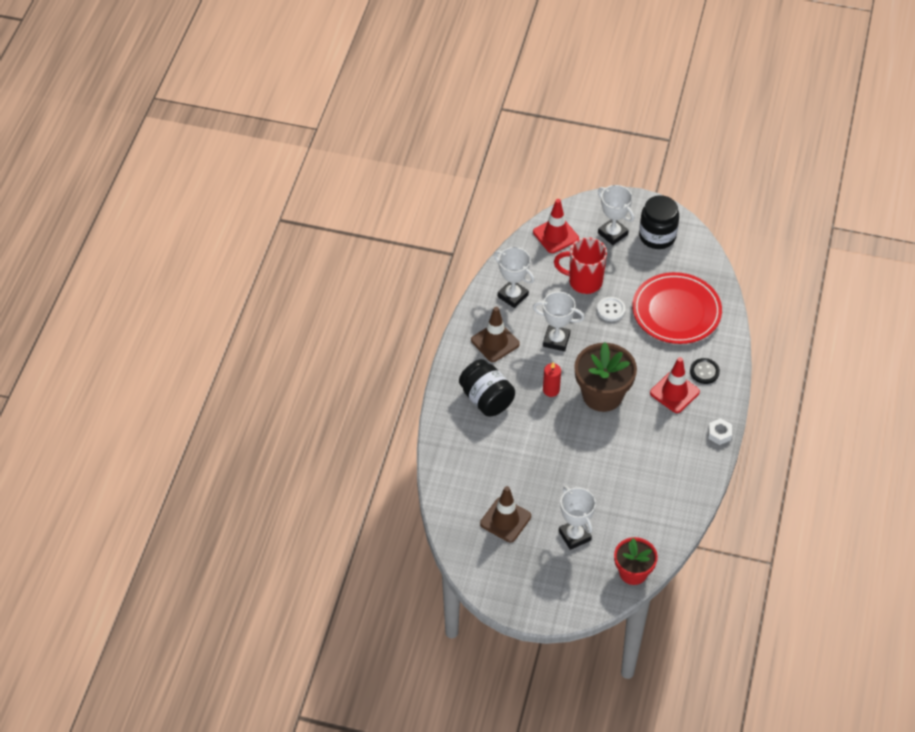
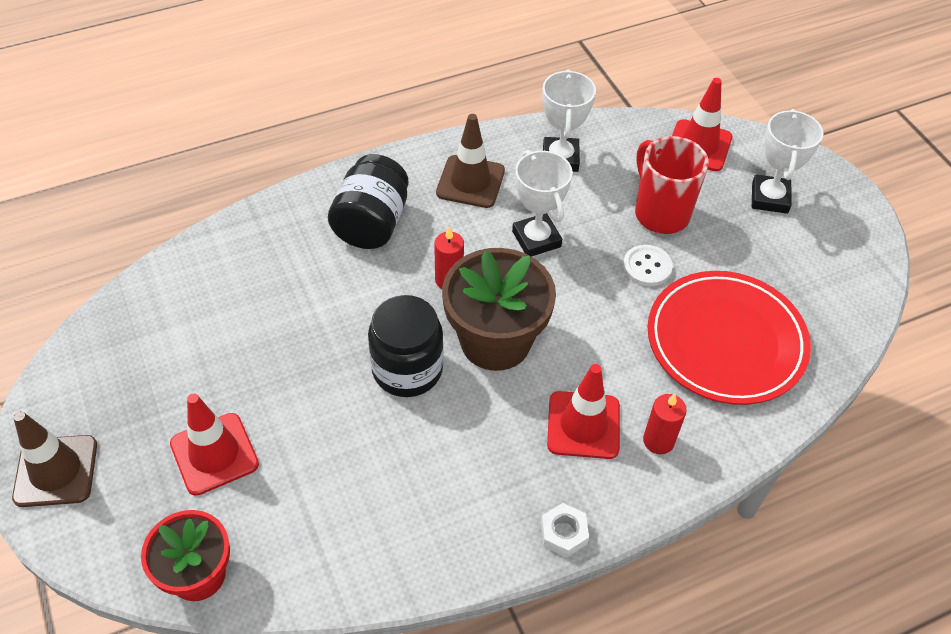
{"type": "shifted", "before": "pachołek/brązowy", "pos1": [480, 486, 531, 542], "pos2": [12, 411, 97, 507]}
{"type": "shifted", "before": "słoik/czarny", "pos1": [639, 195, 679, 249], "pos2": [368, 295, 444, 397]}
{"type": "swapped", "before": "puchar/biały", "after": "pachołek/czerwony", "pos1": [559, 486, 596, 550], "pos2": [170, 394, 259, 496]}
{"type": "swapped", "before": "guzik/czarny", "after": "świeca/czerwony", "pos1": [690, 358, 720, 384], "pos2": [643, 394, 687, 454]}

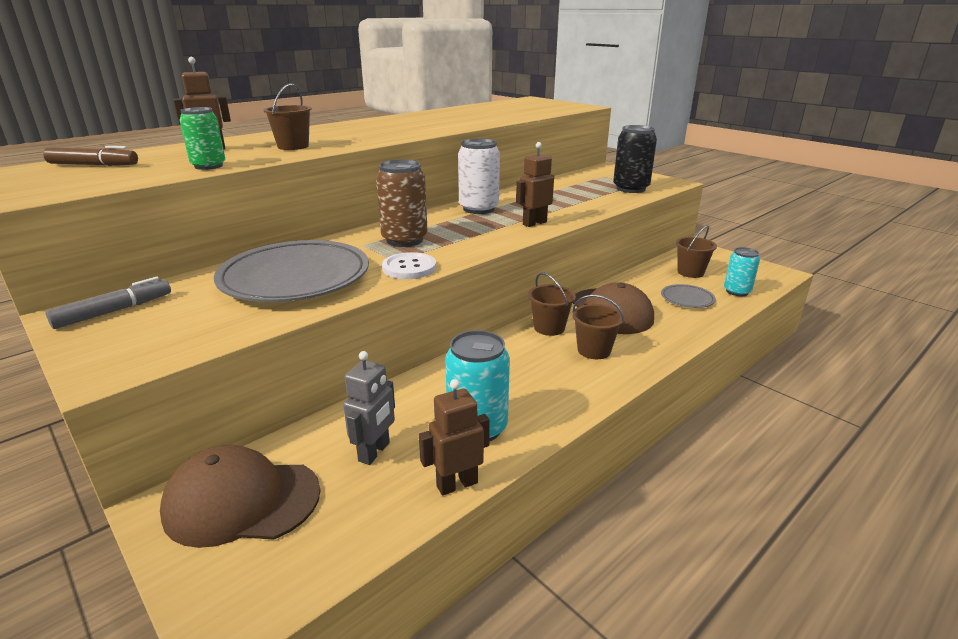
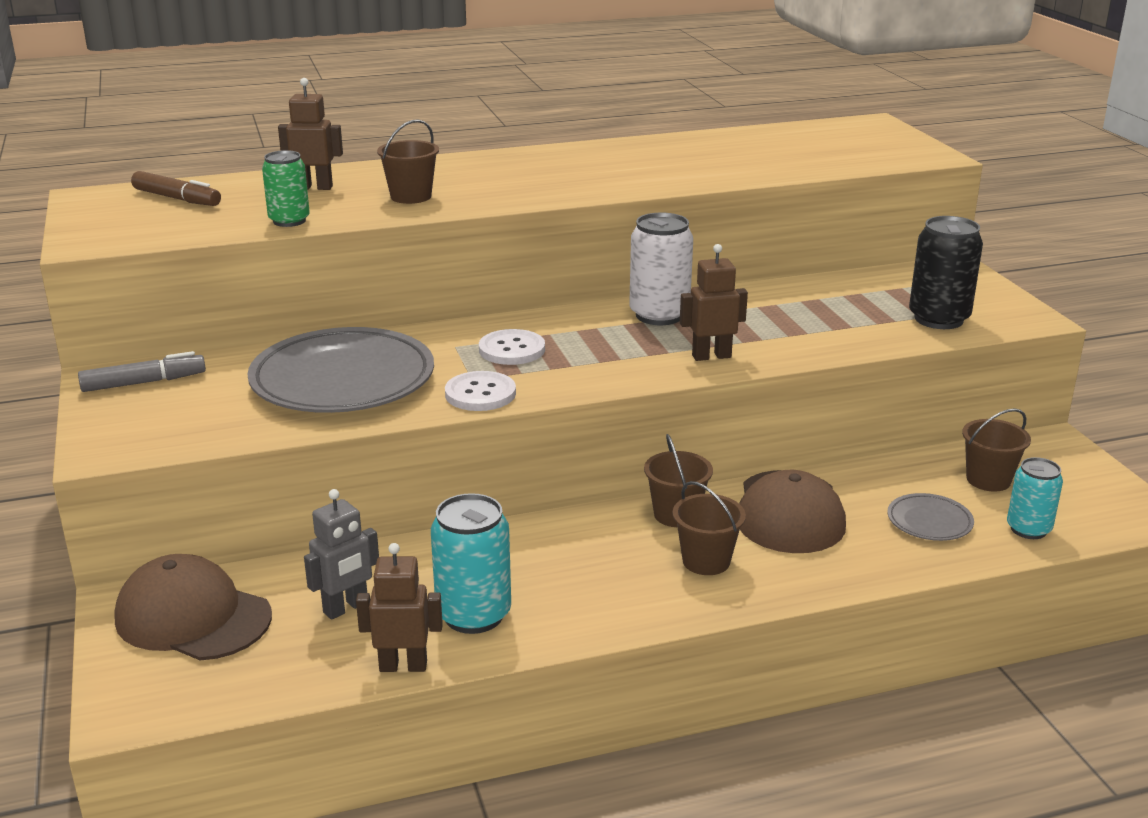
{"type": "swapped", "before": "puszka/brązowy", "after": "guzik/biały", "pos1": [376, 159, 428, 247], "pos2": [479, 329, 545, 365]}

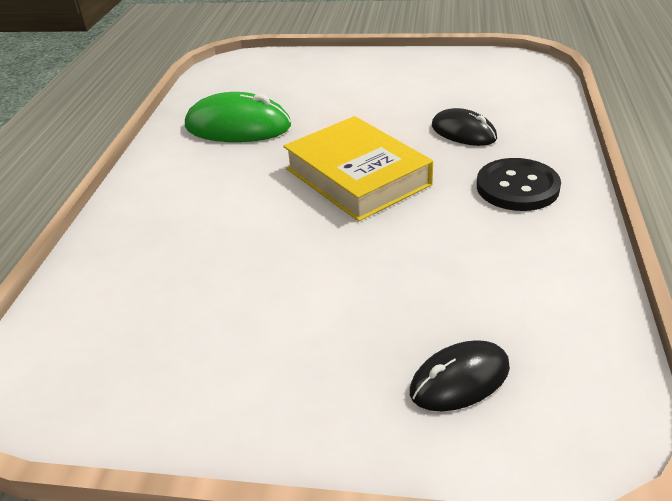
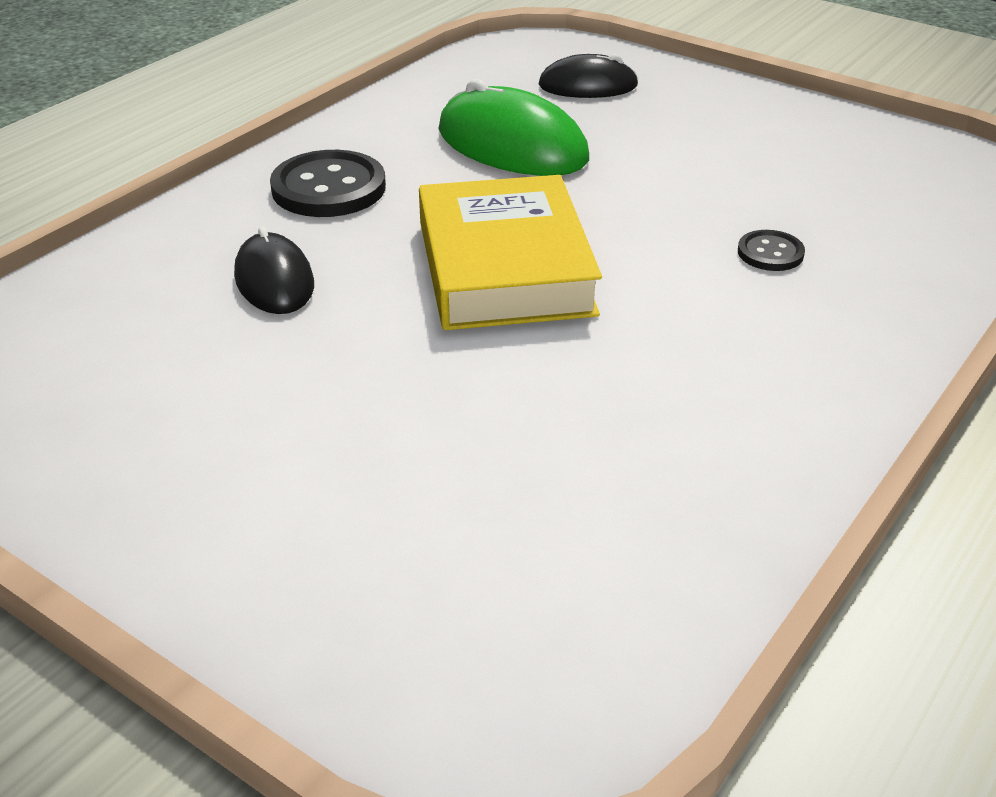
{"type": "new", "after": "guzik/czarny", "pos2": [738, 230, 805, 271]}
{"type": "shifted", "before": "myszka/zielony", "pos1": [185, 92, 291, 142], "pos2": [438, 79, 589, 176]}

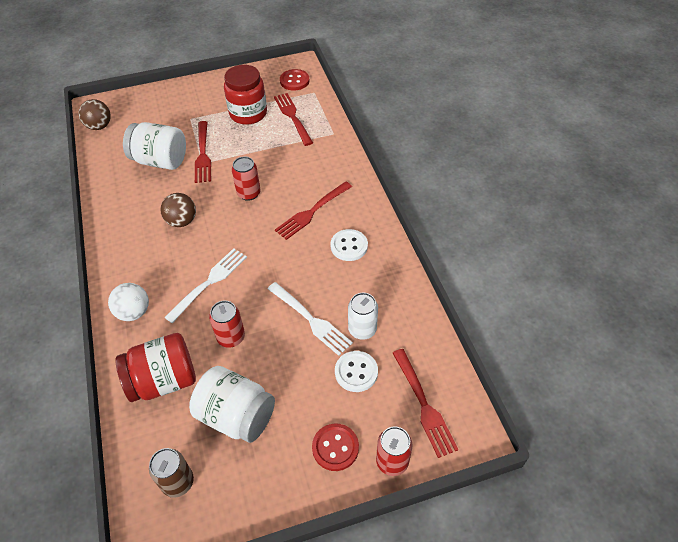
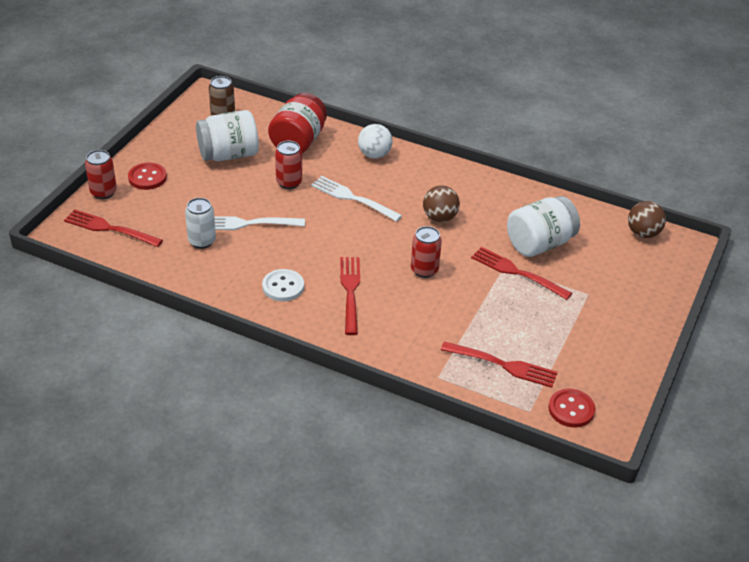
{"type": "gone", "before": "słoik/czerwony", "pos1": [224, 65, 267, 125]}
{"type": "gone", "before": "guzik/biały", "pos1": [335, 351, 378, 392]}
{"type": "rotated", "before": "widelec/biały", "pos1": [164, 248, 247, 323], "pos2": [311, 176, 402, 222], "turn": 135}

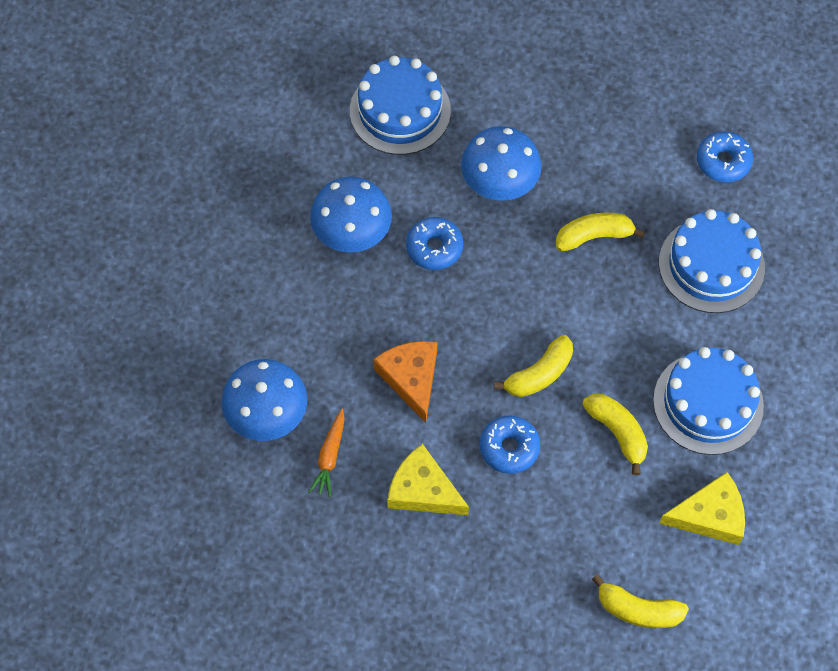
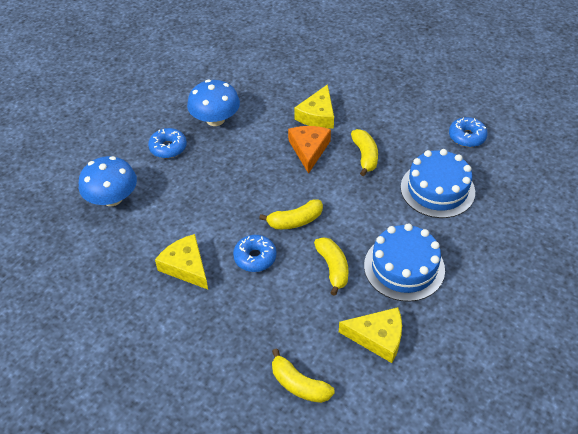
{"type": "gone", "before": "marchewka/pomarańczowy", "pos1": [309, 409, 345, 497]}
{"type": "gone", "before": "tort/niebieski", "pos1": [350, 56, 451, 155]}
{"type": "shifted", "before": "ser/pomarańczowy", "pos1": [373, 341, 437, 423], "pos2": [288, 126, 331, 174]}
{"type": "shifted", "before": "donut/niebieski", "pos1": [406, 217, 463, 270], "pos2": [148, 128, 187, 158]}
{"type": "swapped", "before": "grzyb/niebieski", "after": "ser/żółty", "pos1": [461, 126, 542, 201], "pos2": [294, 84, 334, 129]}
{"type": "rotated", "before": "banan/żółty", "pos1": [556, 212, 645, 251], "pos2": [351, 129, 378, 176], "turn": 75}

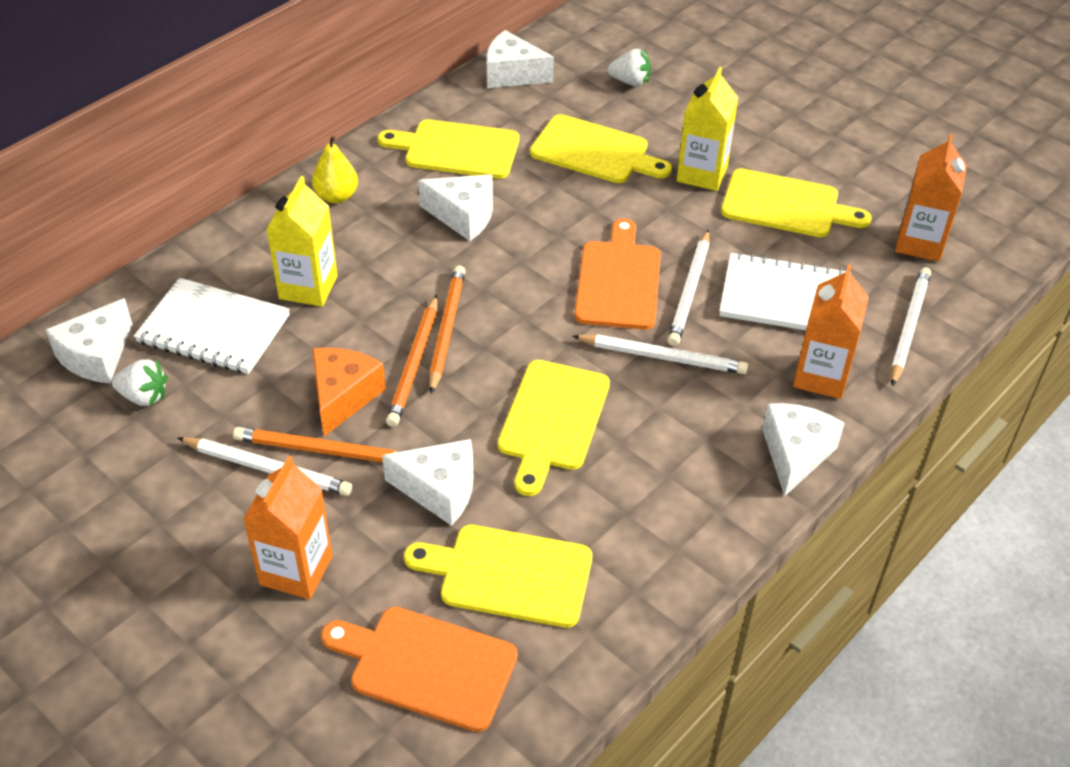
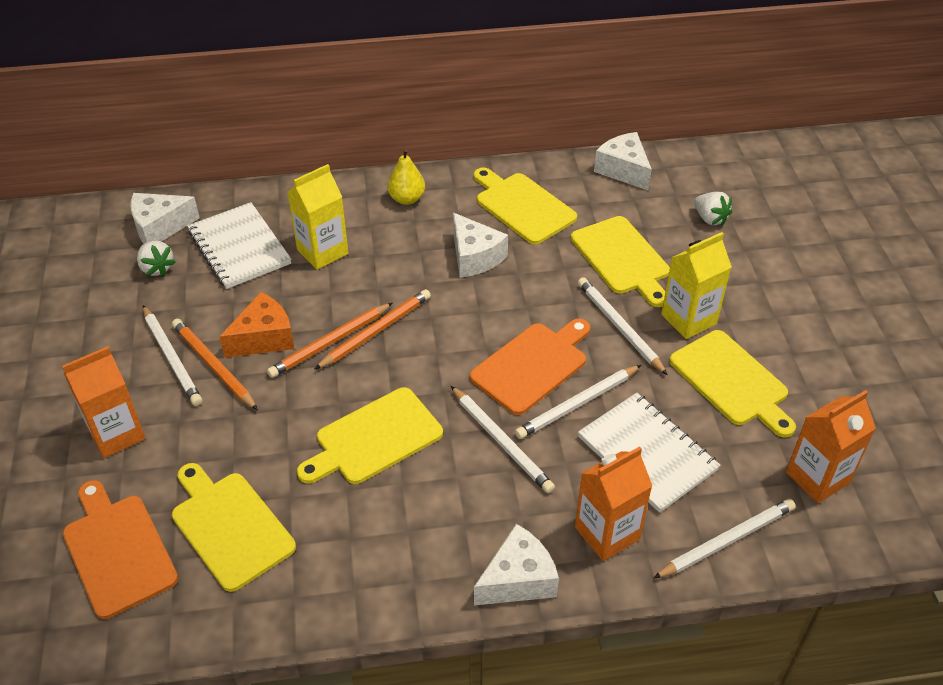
{"type": "gone", "before": "ser/biały", "pos1": [382, 439, 473, 526]}
{"type": "new", "after": "ołówek/biały", "pos2": [578, 277, 668, 375]}

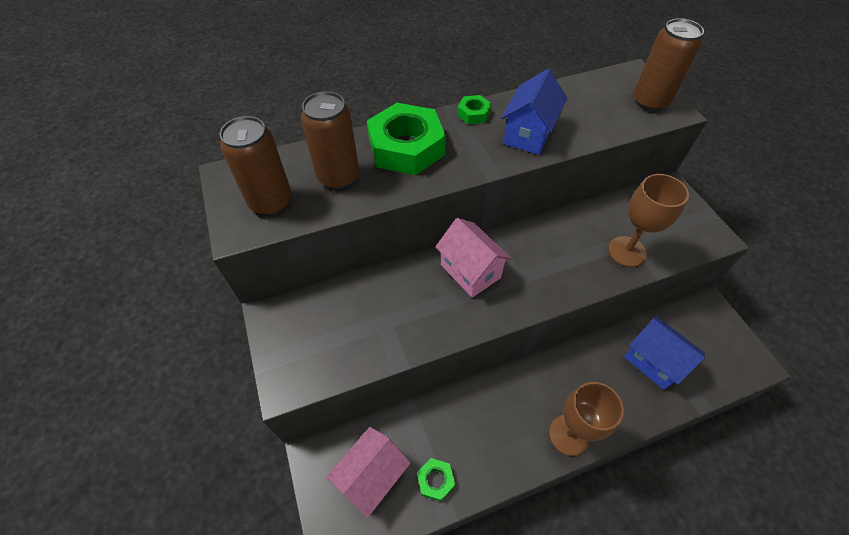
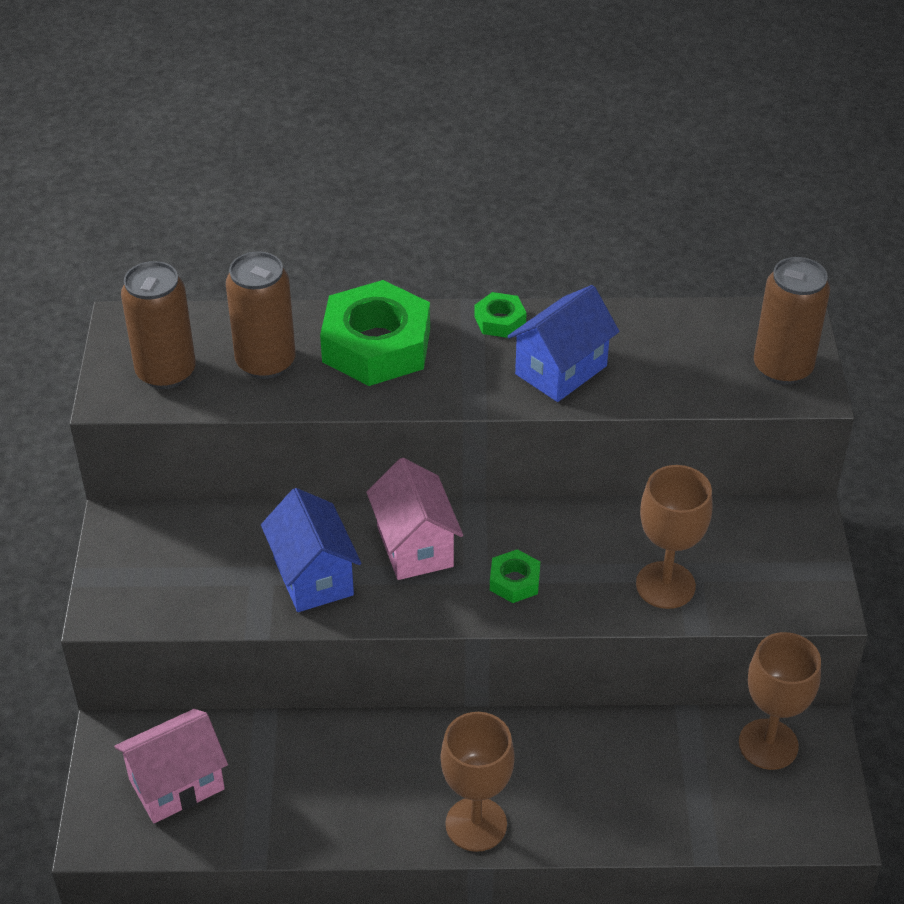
{"type": "new", "after": "kielich/brązowy", "pos2": [739, 632, 821, 770]}
{"type": "shifted", "before": "nakrętka/zielony", "pos1": [417, 458, 455, 502], "pos2": [490, 549, 540, 603]}
{"type": "shifted", "before": "domek/niebieski", "pos1": [624, 316, 705, 390], "pos2": [261, 488, 361, 612]}

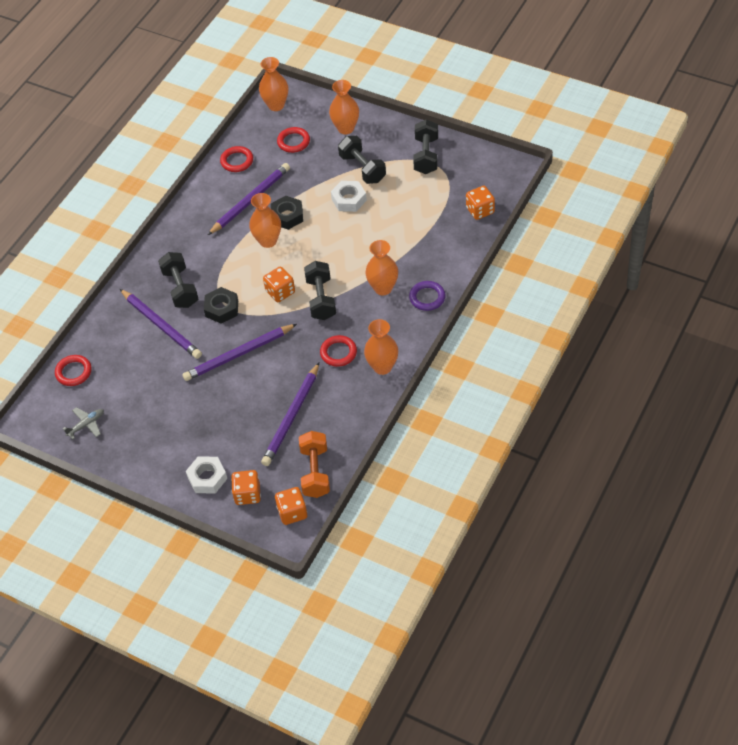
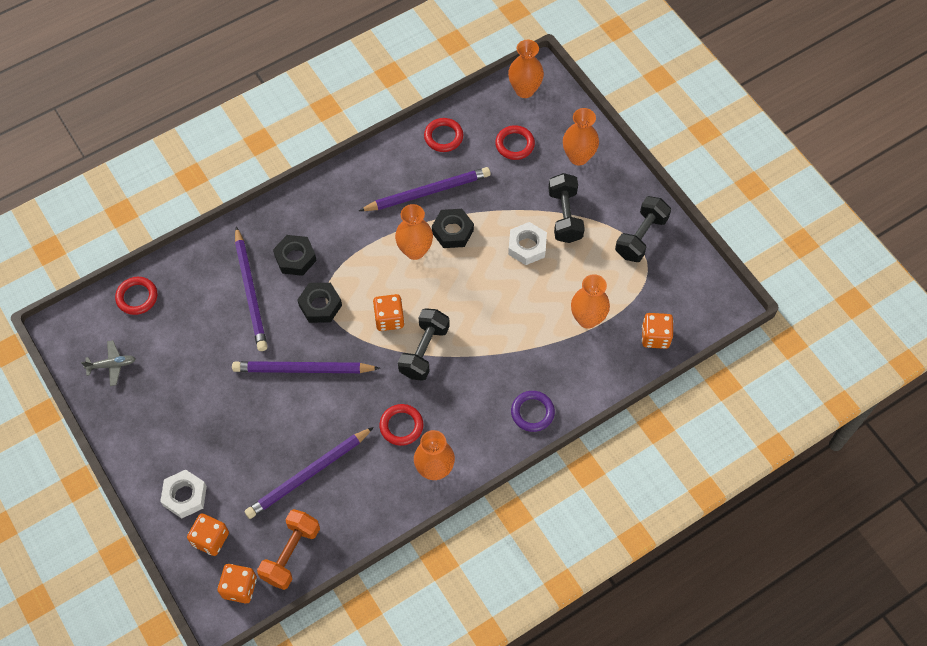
{"type": "shifted", "before": "wazon/pomarańczowy", "pos1": [365, 240, 398, 295], "pos2": [571, 274, 610, 328]}
{"type": "swapped", "before": "hantel/czarny", "after": "nakrętka/czarny", "pos1": [158, 252, 198, 308], "pos2": [273, 235, 317, 276]}

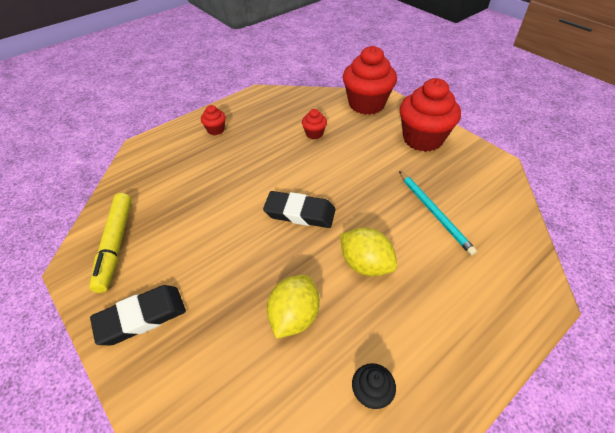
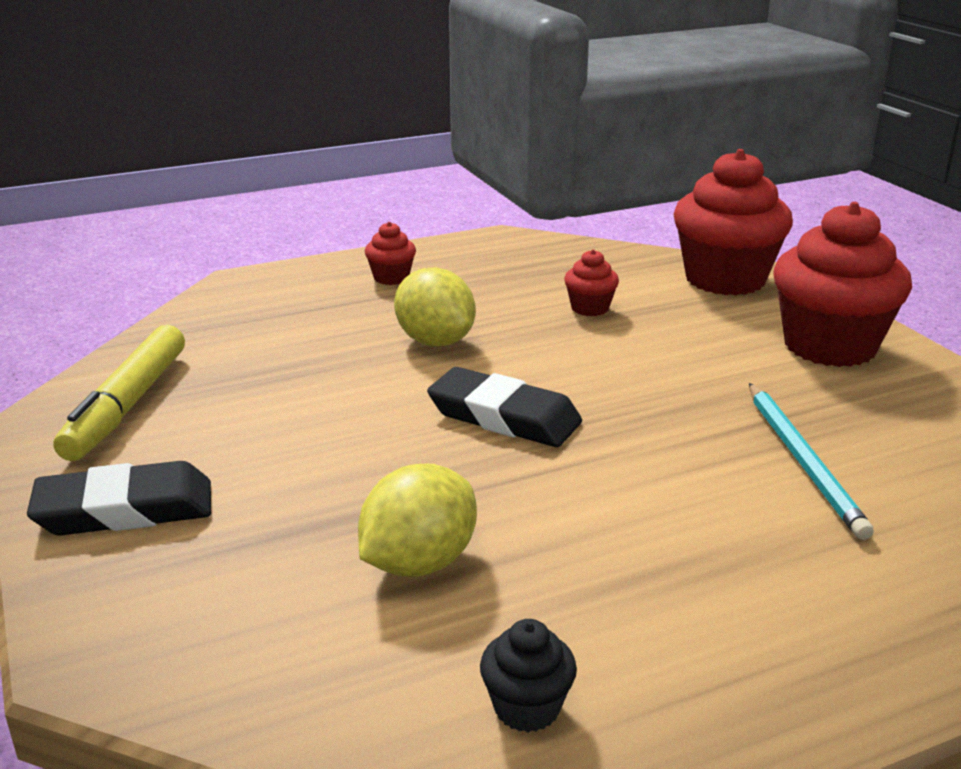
{"type": "shifted", "before": "cytryna/żółty", "pos1": [340, 228, 397, 277], "pos2": [394, 267, 476, 347]}

